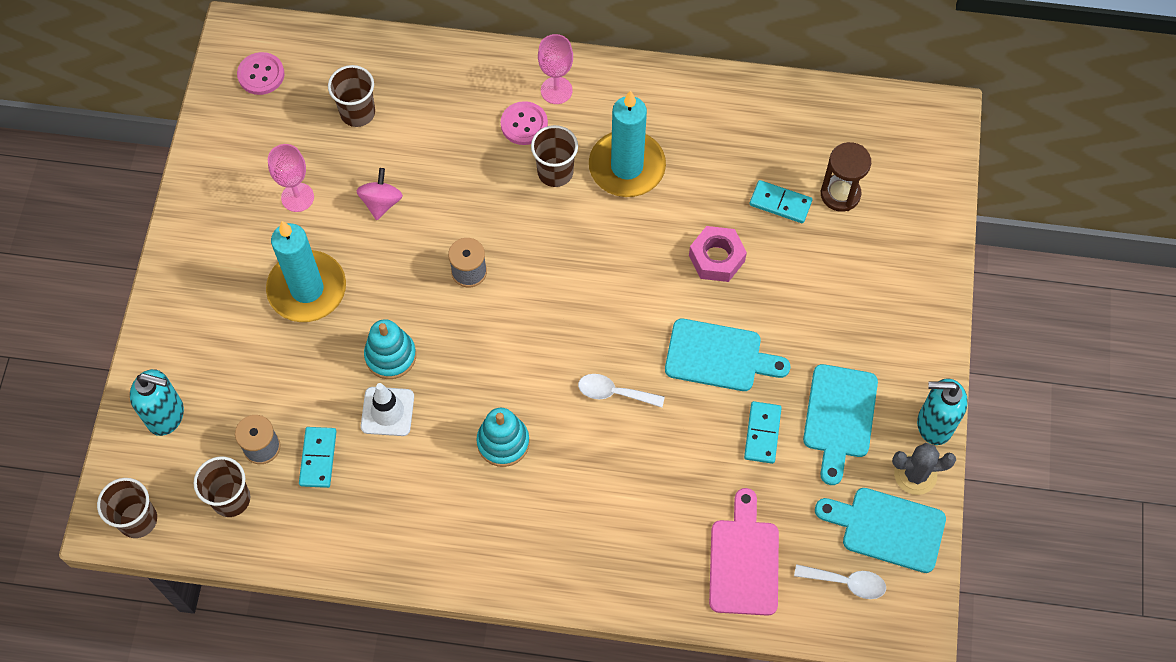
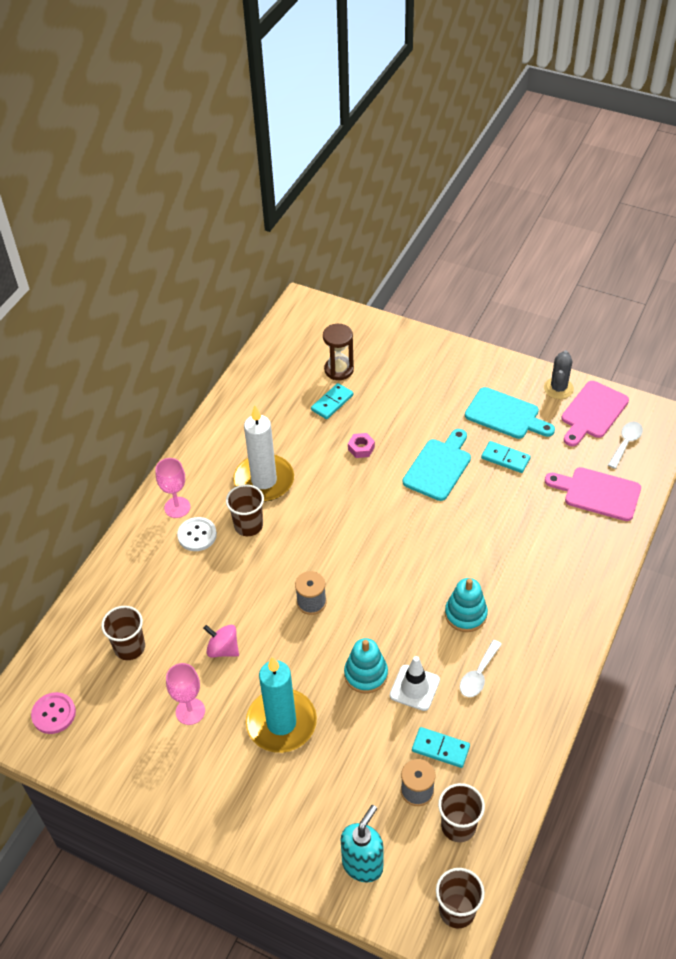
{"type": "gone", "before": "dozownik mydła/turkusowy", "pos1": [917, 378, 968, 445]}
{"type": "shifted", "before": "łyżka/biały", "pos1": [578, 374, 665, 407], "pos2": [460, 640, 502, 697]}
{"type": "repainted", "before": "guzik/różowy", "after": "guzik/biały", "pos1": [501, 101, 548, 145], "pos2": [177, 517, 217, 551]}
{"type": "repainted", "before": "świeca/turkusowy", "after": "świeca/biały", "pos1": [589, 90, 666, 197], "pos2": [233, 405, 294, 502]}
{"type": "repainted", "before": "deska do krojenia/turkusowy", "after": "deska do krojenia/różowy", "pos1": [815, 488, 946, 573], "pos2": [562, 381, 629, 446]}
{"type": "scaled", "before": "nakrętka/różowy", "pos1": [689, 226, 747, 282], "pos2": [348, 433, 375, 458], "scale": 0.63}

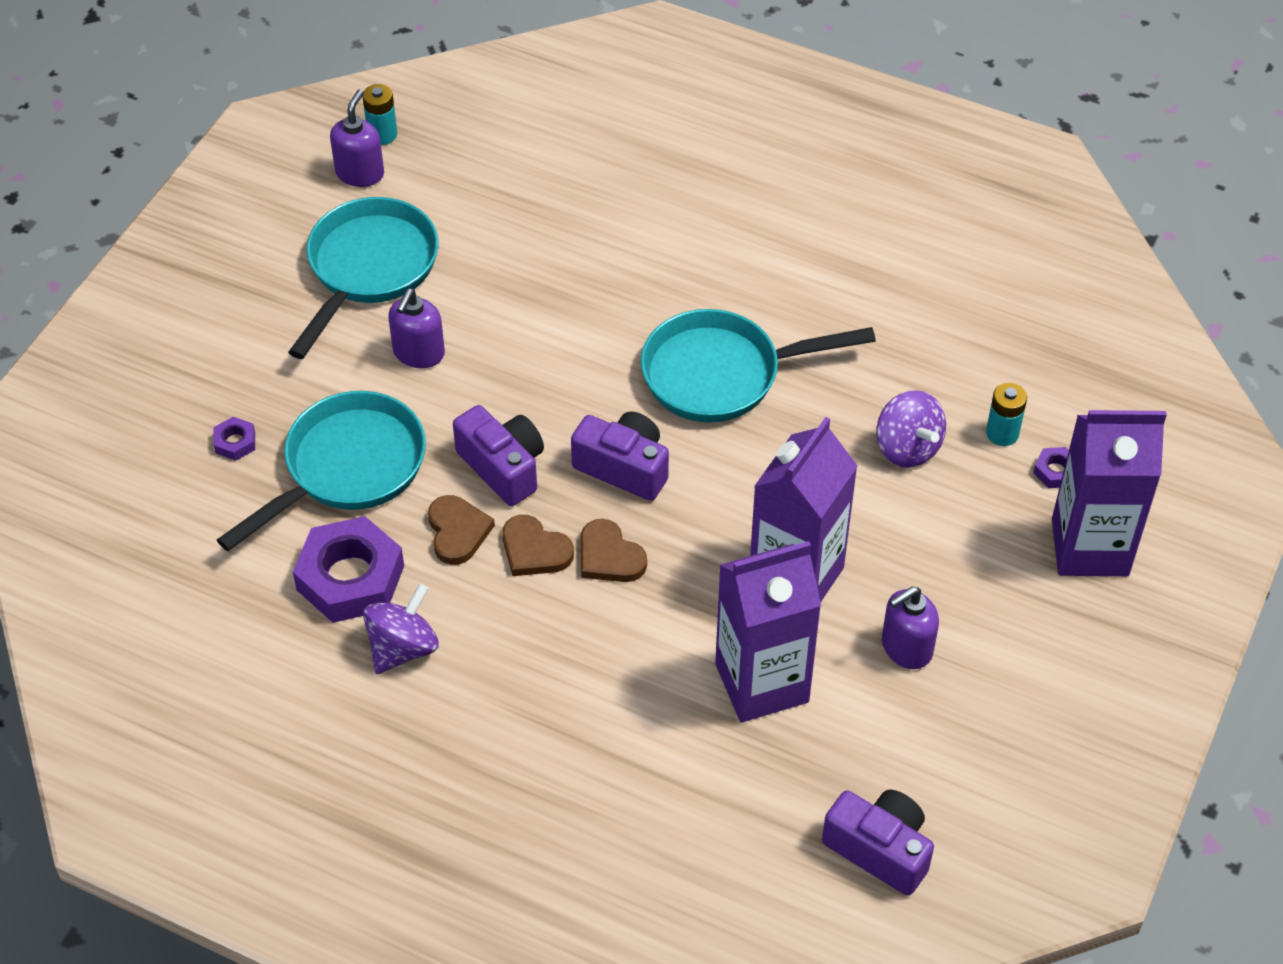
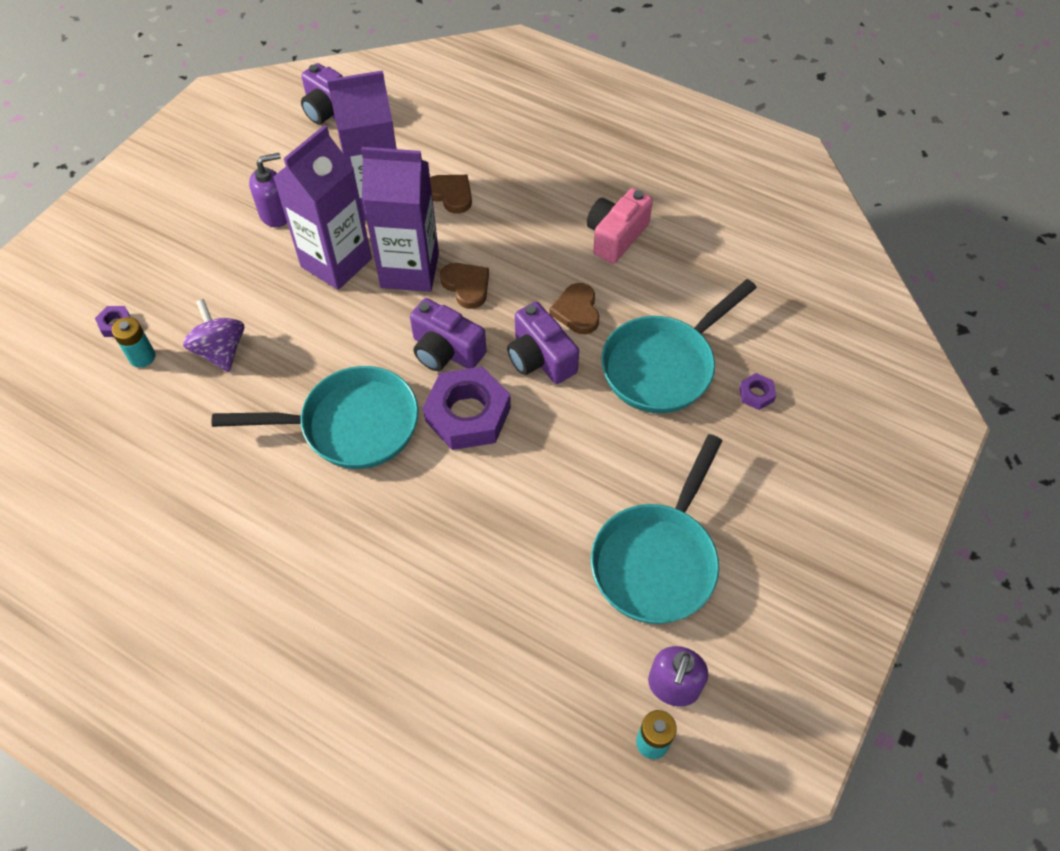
{"type": "gone", "before": "dozownik mydła/fioletowy", "pos1": [388, 289, 445, 368]}
{"type": "shifted", "before": "nakrętka/fioletowy", "pos1": [293, 516, 404, 623], "pos2": [423, 366, 511, 450]}
{"type": "shifted", "before": "serce/brązowy", "pos1": [502, 515, 574, 576], "pos2": [430, 175, 472, 214]}
{"type": "shifted", "before": "karton mleka/fioletowy", "pos1": [1052, 410, 1167, 576], "pos2": [361, 147, 439, 292]}
{"type": "swapped", "before": "bączek/fioletowy", "after": "aparat fotograficzny/różowy", "pos1": [363, 584, 439, 674], "pos2": [587, 188, 653, 264]}

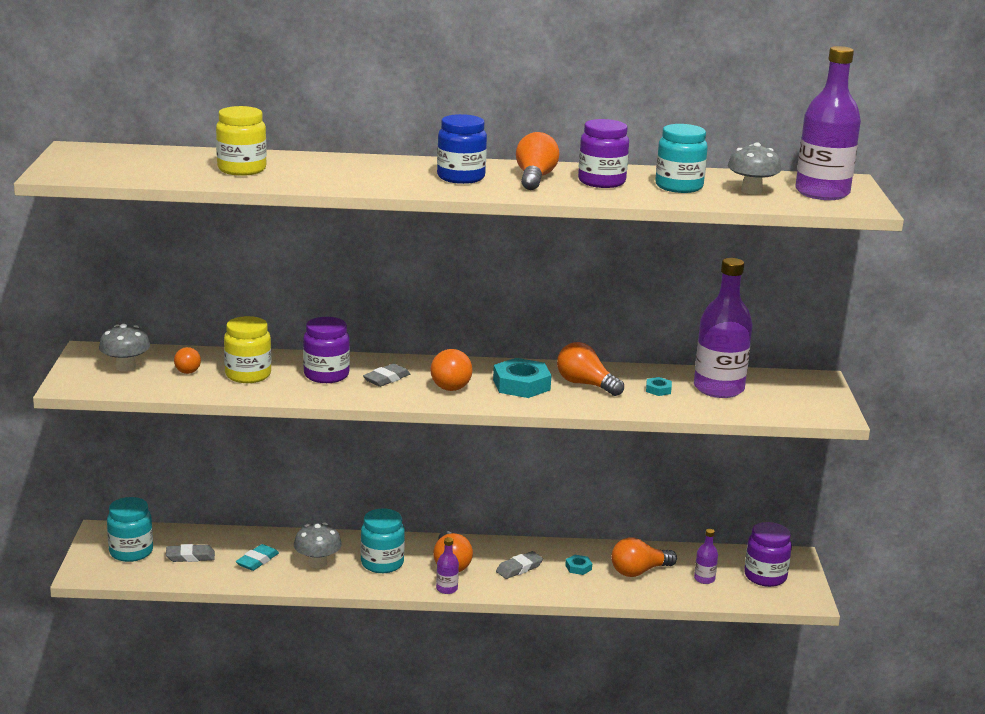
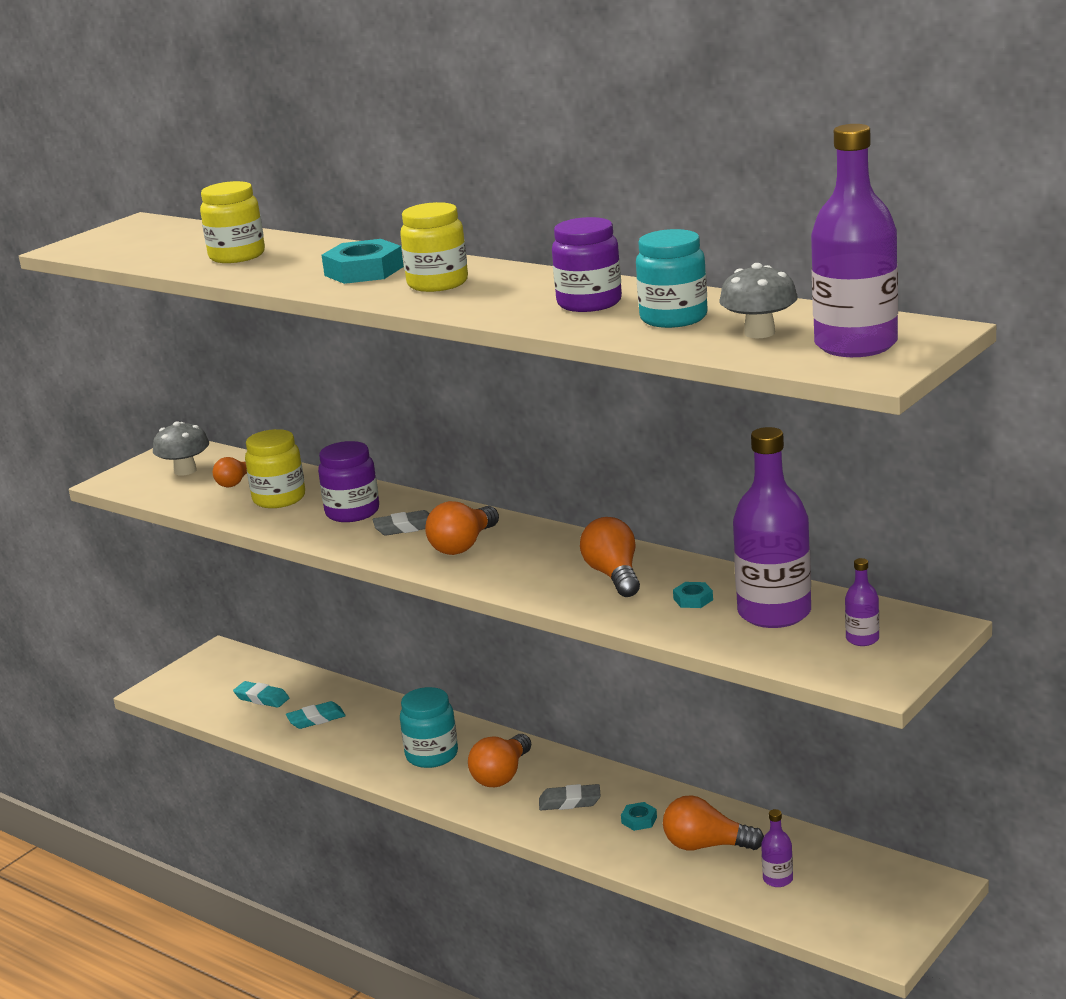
{"type": "gone", "before": "słoik/turkusowy", "pos1": [107, 497, 153, 562]}
{"type": "gone", "before": "grzyb/szary", "pos1": [294, 523, 342, 568]}
{"type": "gone", "before": "żarówka/pomarańczowy", "pos1": [516, 132, 559, 190]}
{"type": "gone", "before": "słoik/fioletowy", "pos1": [744, 522, 792, 587]}
{"type": "shifted", "before": "butelka/fioletowy", "pos1": [436, 537, 459, 594], "pos2": [845, 558, 879, 646]}
{"type": "shifted", "before": "nakrętka/turkusowy", "pos1": [493, 358, 551, 398], "pos2": [322, 239, 404, 284]}
{"type": "repainted", "before": "gumka do mazania/szary", "after": "gumka do mazania/turkusowy", "pos1": [166, 544, 215, 562], "pos2": [233, 681, 289, 708]}
{"type": "repainted", "before": "słoik/niebieski", "after": "słoik/żółty", "pos1": [437, 114, 487, 184], "pos2": [400, 202, 468, 292]}

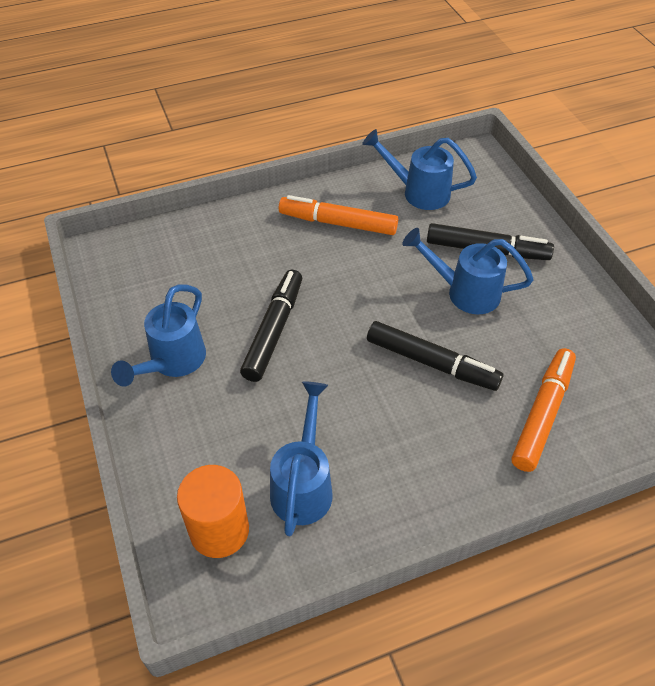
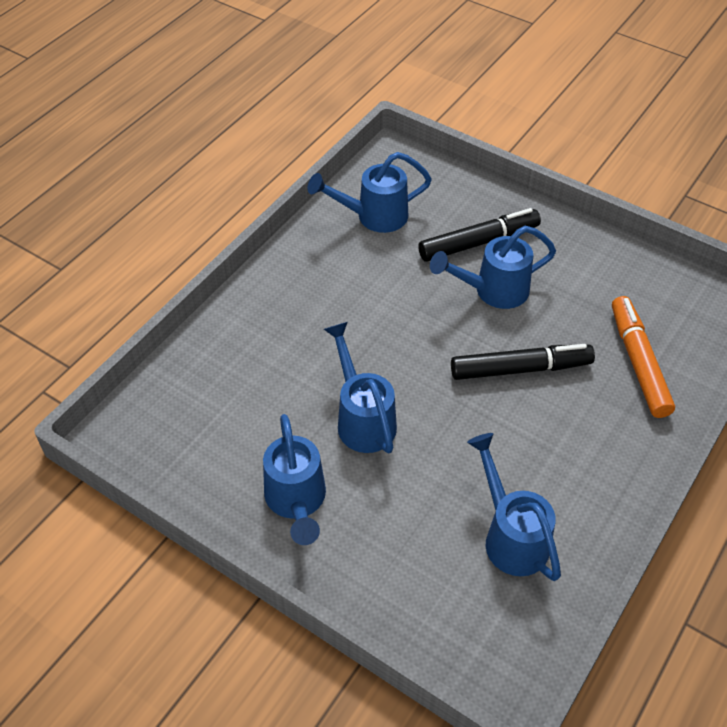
{"type": "gone", "before": "walec/pomarańczowy", "pos1": [177, 465, 249, 558]}
{"type": "gone", "before": "flamaster/pomarańczowy", "pos1": [279, 195, 398, 235]}
{"type": "swapped", "before": "flamaster/czarny", "after": "konewka/niebieski", "pos1": [240, 270, 302, 382], "pos2": [324, 322, 397, 453]}

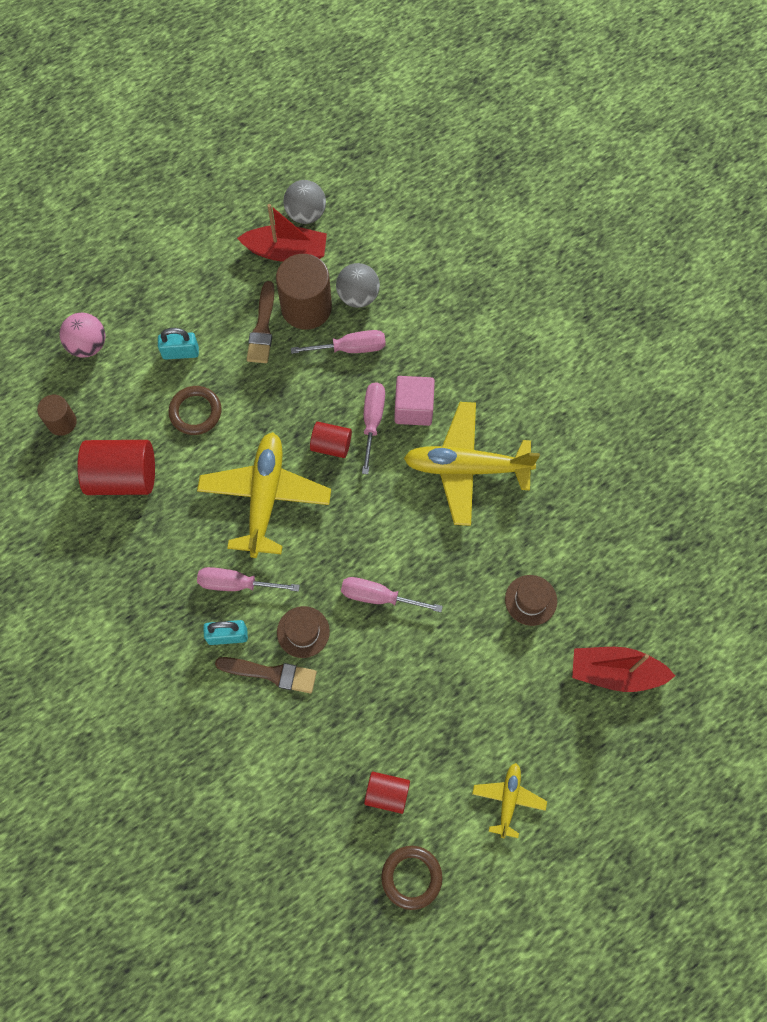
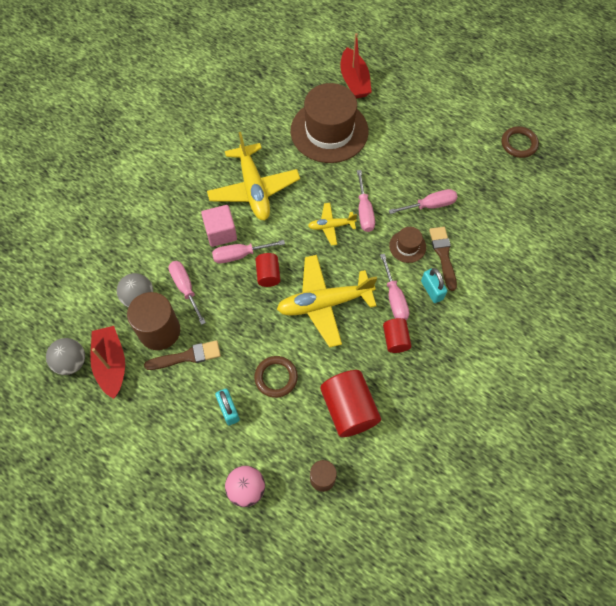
{"type": "new", "after": "śrubokręt/różowy", "pos2": [389, 189, 458, 214]}
{"type": "shifted", "before": "walec/czerwony", "pos1": [364, 772, 410, 814], "pos2": [383, 318, 411, 353]}
{"type": "shifted", "before": "samolot/żółty", "pos1": [472, 763, 547, 838], "pos2": [308, 203, 357, 246]}
{"type": "scaled", "before": "kapelusz/brązowy", "pos1": [505, 575, 557, 626], "pos2": [291, 83, 368, 163], "scale": 2.29}

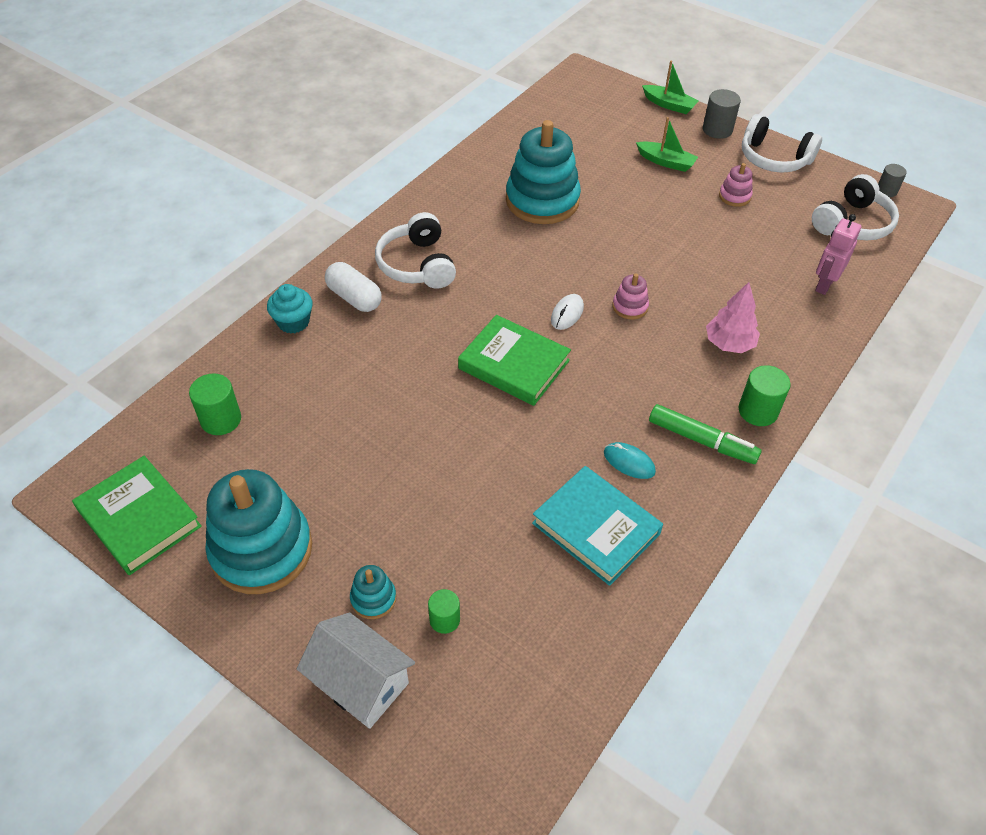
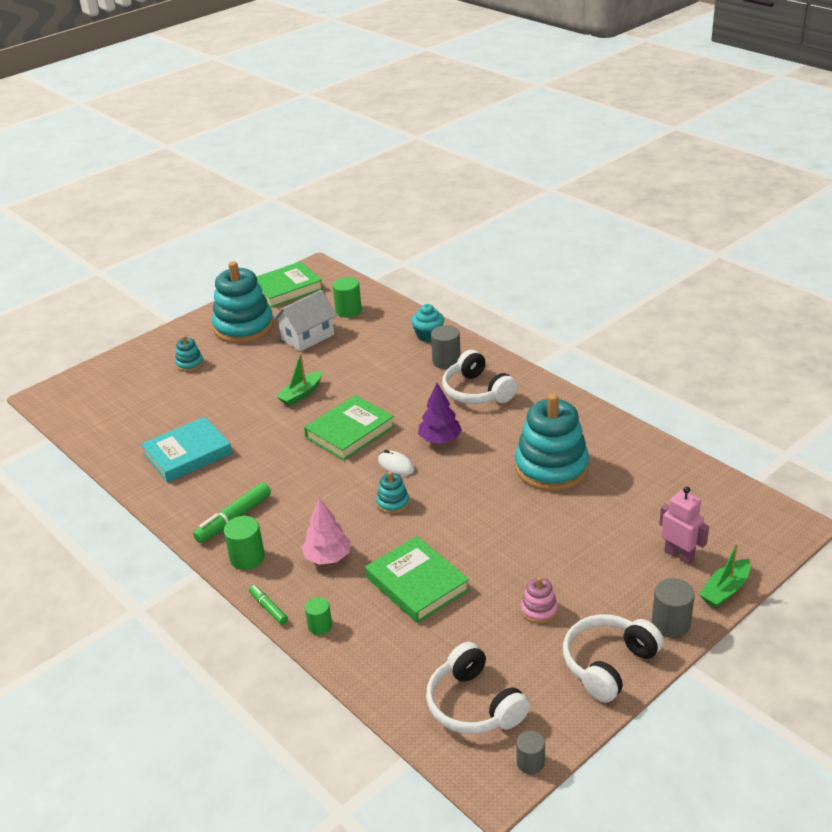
{"type": "gone", "before": "myszka/turkusowy", "pos1": [604, 442, 656, 479]}
{"type": "new", "after": "flamaster/zielony", "pos2": [249, 585, 288, 625]}
{"type": "new", "after": "książka/zielony", "pos2": [365, 536, 470, 623]}
{"type": "new", "after": "drzewko/fioletowy", "pos2": [418, 383, 462, 444]}
{"type": "shifted", "before": "domek/biały", "pos1": [297, 612, 415, 729], "pos2": [273, 290, 337, 352]}
{"type": "shifted", "before": "walec/zielony", "pos1": [428, 589, 460, 634], "pos2": [305, 597, 332, 635]}
{"type": "shifted", "before": "łódka/zielony", "pos1": [636, 117, 698, 172], "pos2": [276, 353, 322, 406]}
{"type": "shifted", "before": "robot/różowy", "pos1": [815, 214, 861, 295], "pos2": [659, 486, 709, 565]}
{"type": "swapped", "before": "kapsułka/biały", "after": "walec/szary", "pos1": [325, 262, 382, 312], "pos2": [431, 325, 461, 369]}
{"type": "repainted", "before": "zabawka nakładanka/różowy", "after": "zabawka nakładanka/turkusowy", "pos1": [612, 273, 649, 320], "pos2": [376, 471, 409, 514]}
{"type": "rotated", "before": "słuchawki/biały", "pos1": [375, 212, 456, 289], "pos2": [442, 350, 517, 404], "turn": -120}

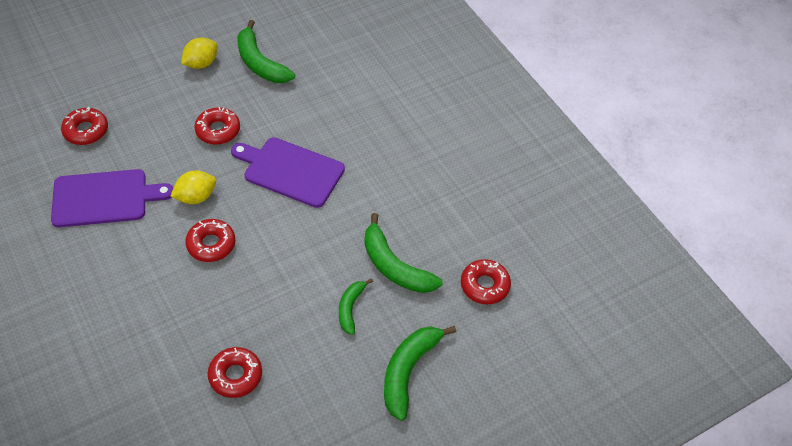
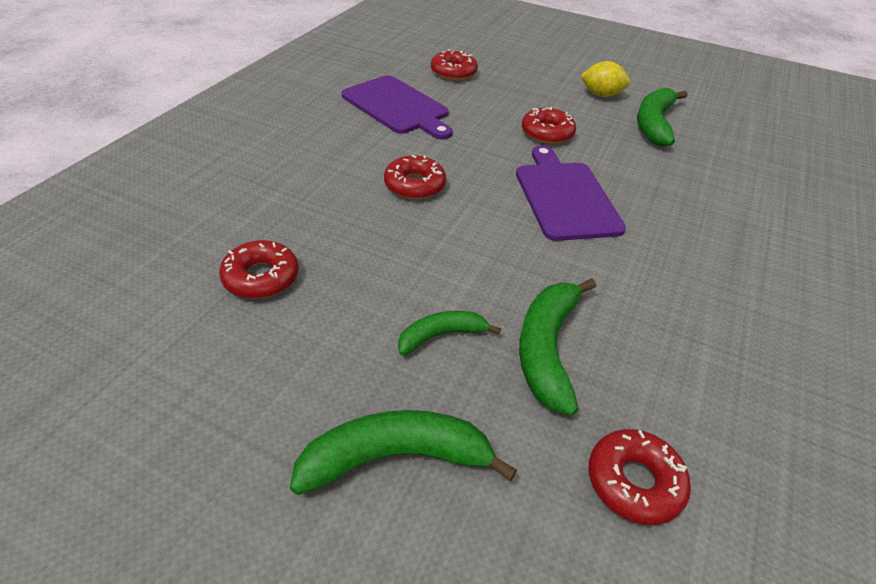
{"type": "gone", "before": "cytryna/żółty", "pos1": [171, 170, 216, 204]}

